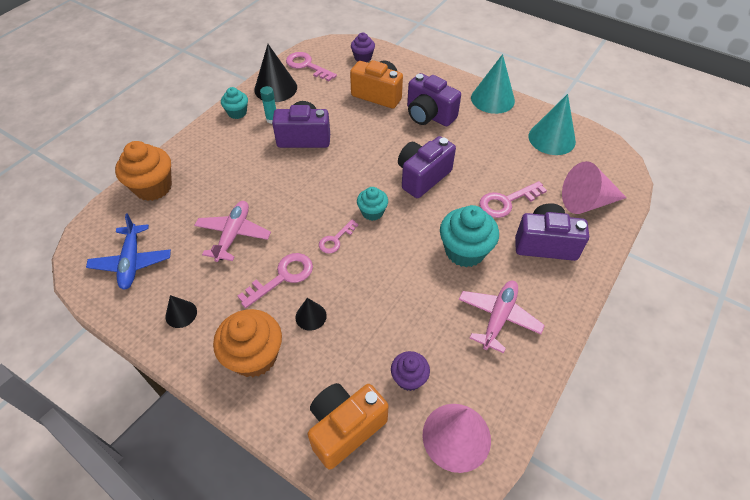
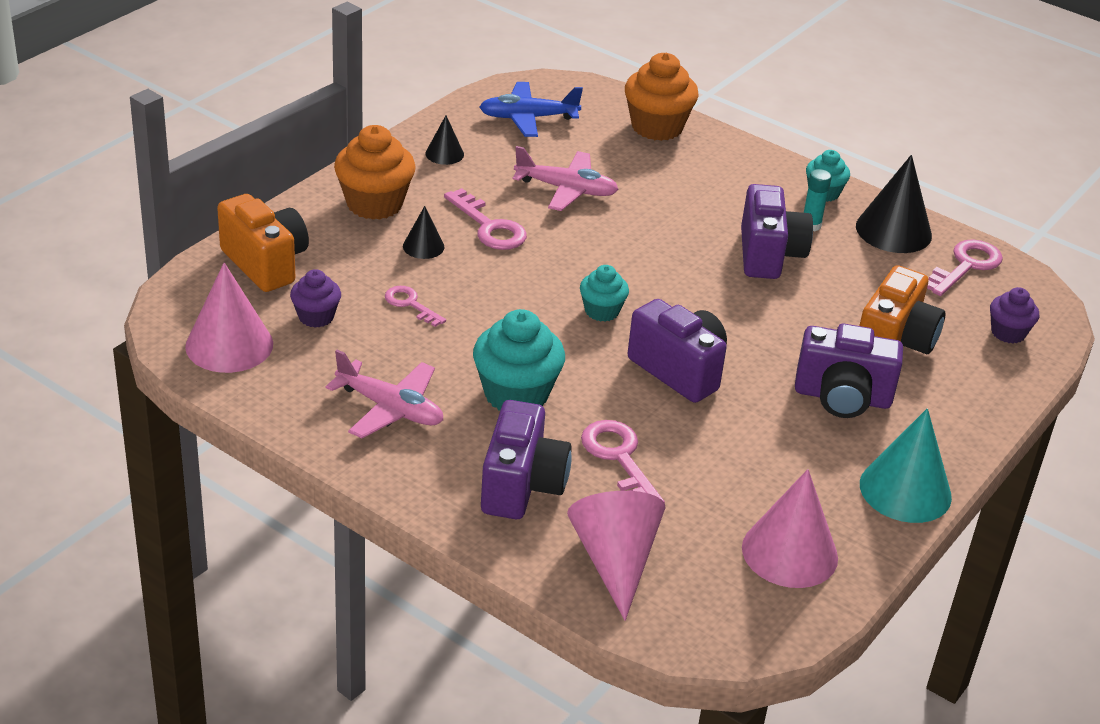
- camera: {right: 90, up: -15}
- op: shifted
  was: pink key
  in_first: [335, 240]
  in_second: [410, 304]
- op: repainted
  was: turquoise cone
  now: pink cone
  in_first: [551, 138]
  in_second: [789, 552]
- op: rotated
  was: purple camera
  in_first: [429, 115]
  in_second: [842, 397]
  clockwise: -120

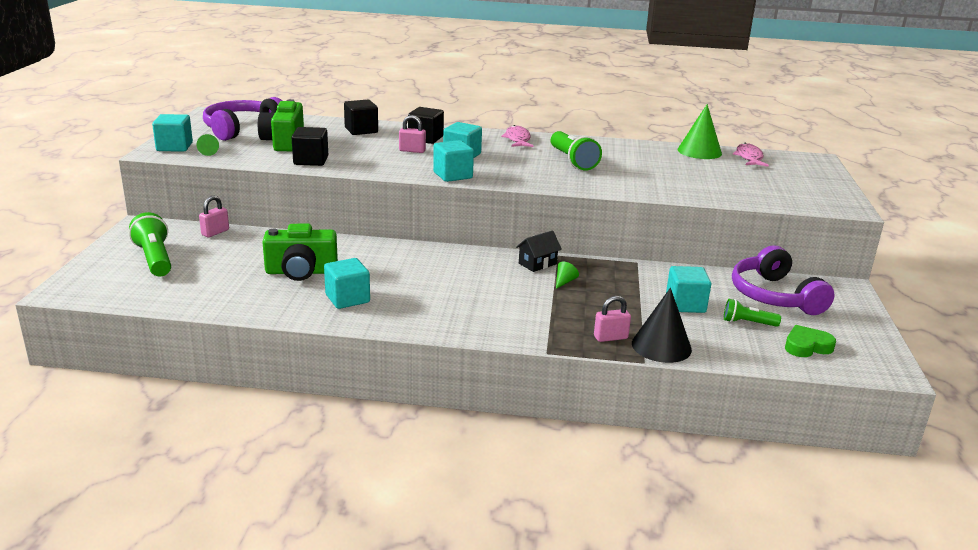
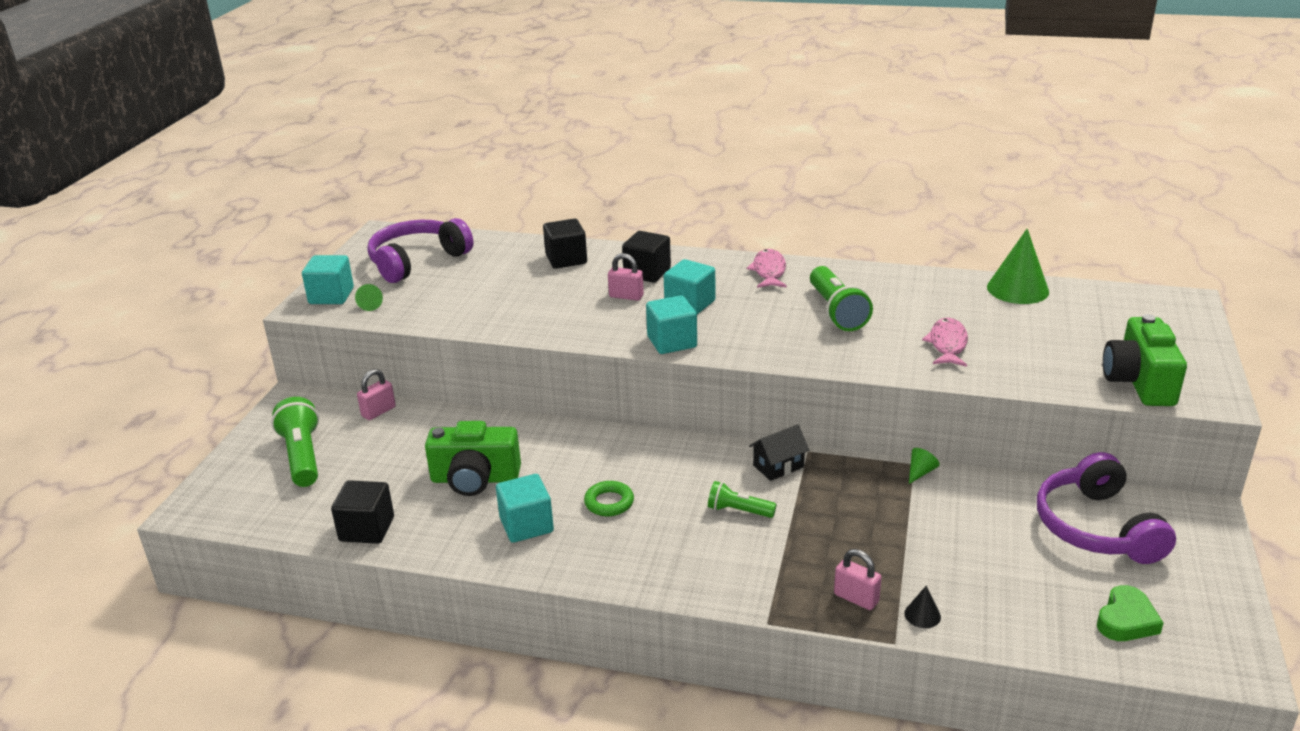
- camera: {right: 10, up: 5}
- op: shifted
  was: black cube
  in_first: [311, 160]
  in_second: [367, 529]
- op: new
  now: green ring
  in_second: [609, 502]
- op: shifted
  was: green flashlight
  in_first: [747, 323]
  in_second: [738, 511]
- op: rotated
  was: pink padlock
  in_first: [610, 337]
  in_second: [856, 598]
  clockwise: 45
- op: scaled
  was: black cone
  in_first: [661, 346]
  in_second: [922, 615]
  ratio: 0.45
- op: shifted
  was: green cone
  in_first: [564, 281]
  in_second: [920, 472]
- op: shifted
  was: pink fish
  in_first: [749, 157]
  in_second: [947, 344]
- op: rotated
  was: green heart
  in_first: [807, 346]
  in_second: [1126, 620]
  clockwise: 135
- op: shifted
  was: green camera
  in_first: [284, 142]
  in_second: [1139, 382]
- op: gone
  was: turquoise cube
  in_first: [685, 304]

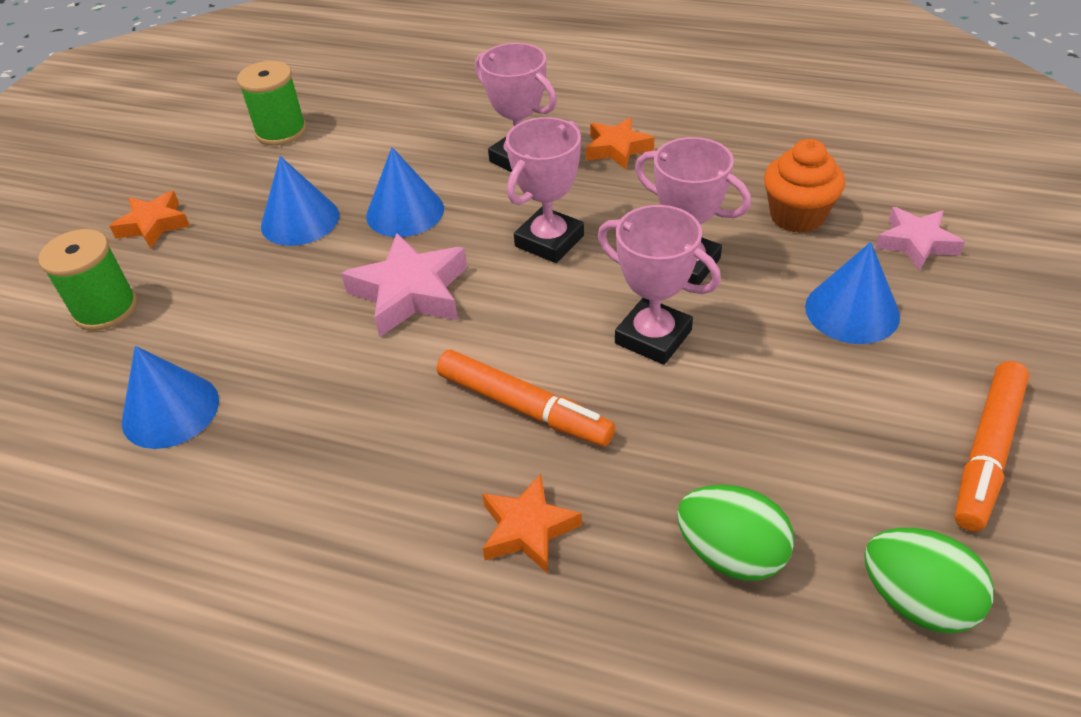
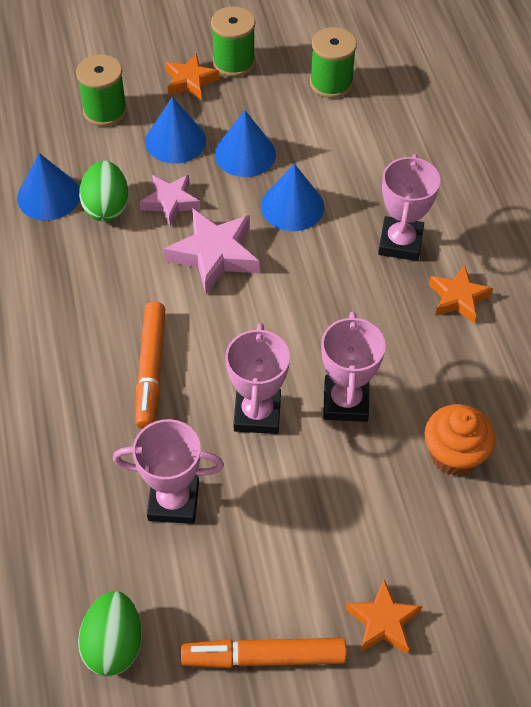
- camera: {right: 55, up: 10}
- op: shifted
  was: green egg
  in_first: [731, 554]
  in_second: [106, 207]
- op: shifted
  was: pink trophy
  in_first: [549, 241]
  in_second: [173, 501]
- op: shifted
  was: pink star
  in_first: [916, 243]
  in_second: [170, 202]
- op: shifted
  was: blue cone
  in_first: [852, 311]
  in_second: [175, 140]
- op: new
  now: green spool
  in_second: [234, 62]
- op: shifted
  was: orange star
  in_first: [528, 529]
  in_second: [383, 622]

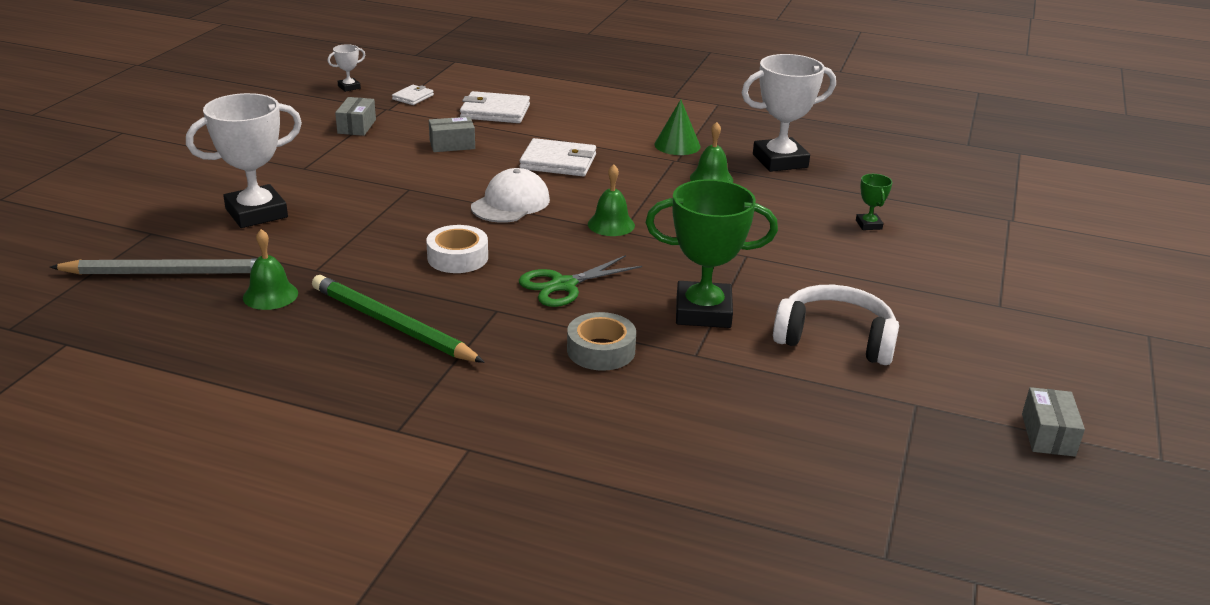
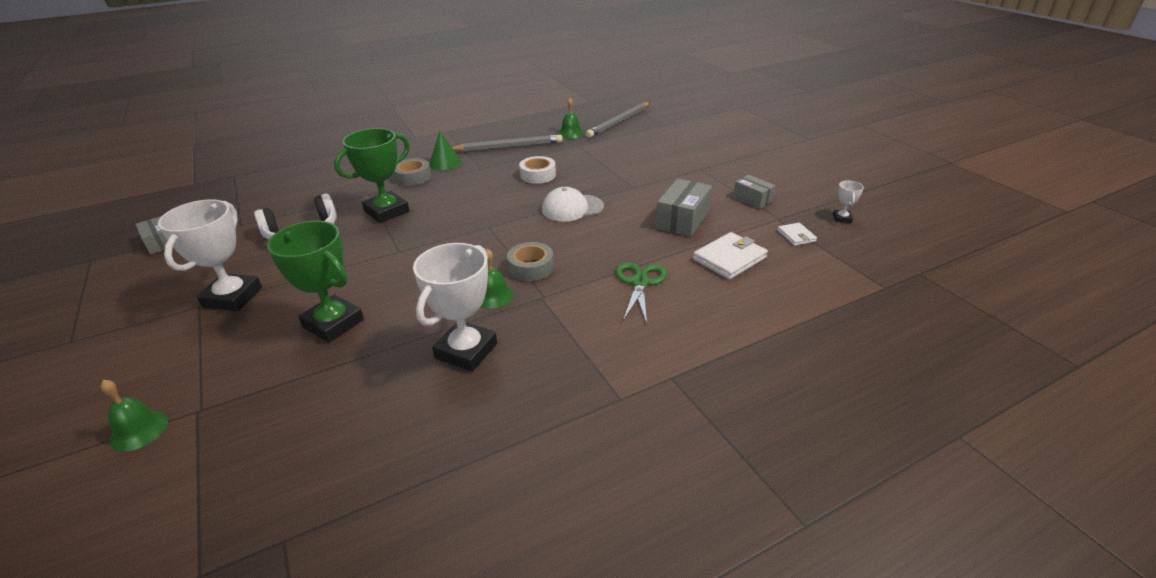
- camera: {right: 135, up: 5}
- op: shifted
  was: green bell
  in_first: [611, 224]
  in_second: [139, 430]
- op: shifted
  was: white trophy
  in_first: [256, 213]
  in_second: [232, 297]
- op: scaled
  was: green trophy
  in_first: [868, 225]
  in_second: [333, 323]
  ratio: 2.24
- op: shifted
  was: green cone
  in_first: [677, 145]
  in_second: [445, 162]
- op: repainted
  was: green pencil
  now: grey pencil
  in_first: [392, 325]
  in_second: [508, 147]
- op: new
  now: grey tape
  in_second: [531, 267]
- op: rotated
  was: white cap
  in_first: [510, 203]
  in_second: [572, 208]
  clockwise: 90
- op: shifted
  was: green scissors
  in_first: [563, 285]
  in_second: [639, 282]
- op: scaled
  was: grey box
  in_first: [452, 145]
  in_second: [682, 220]
  ratio: 1.59
- op: gone
  was: white wallet
  in_first: [558, 162]

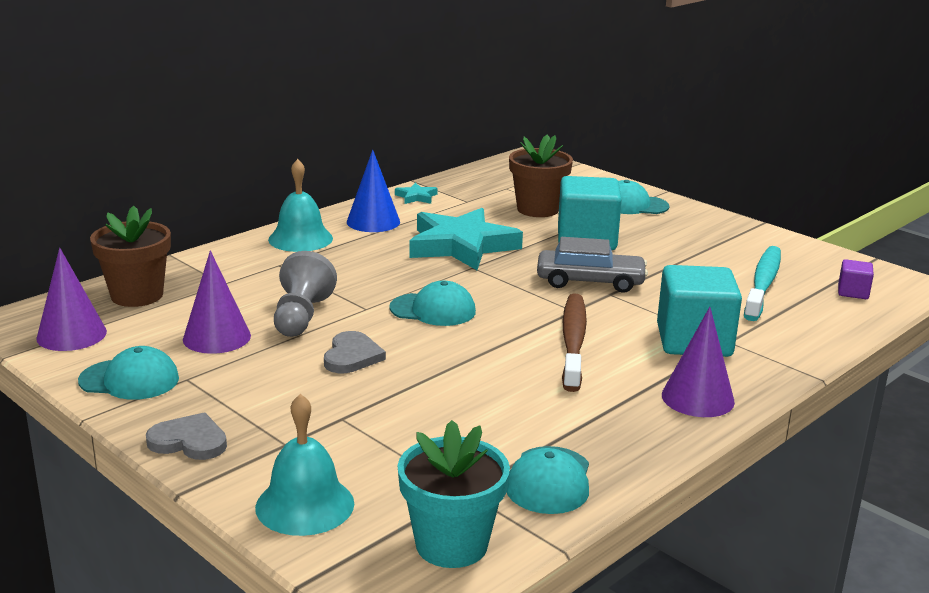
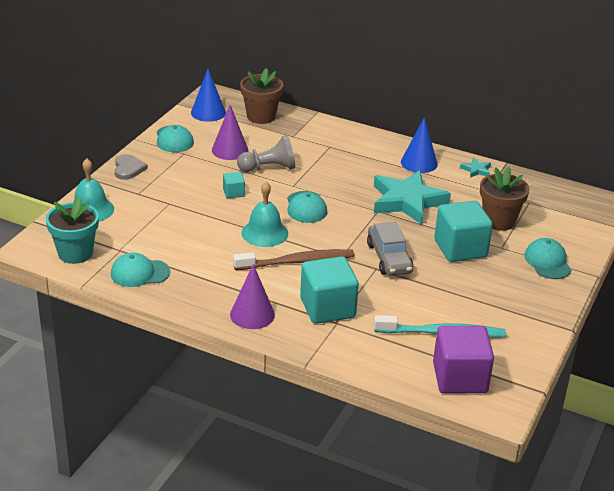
- camera: {right: 70, up: 10}
- op: repainted
  was: purple cone
  now: blue cone
  in_first: [71, 335]
  in_second: [208, 112]
- op: swapped
  was: grey heart
  now: turquoise cube
  in_first: [352, 356]
  in_second: [233, 193]
- op: shifted
  was: turquoise bell
  in_first: [300, 239]
  in_second: [264, 233]
- op: scaled
  was: purple cube
  in_first: [853, 292]
  in_second: [460, 378]
  ratio: 2.15

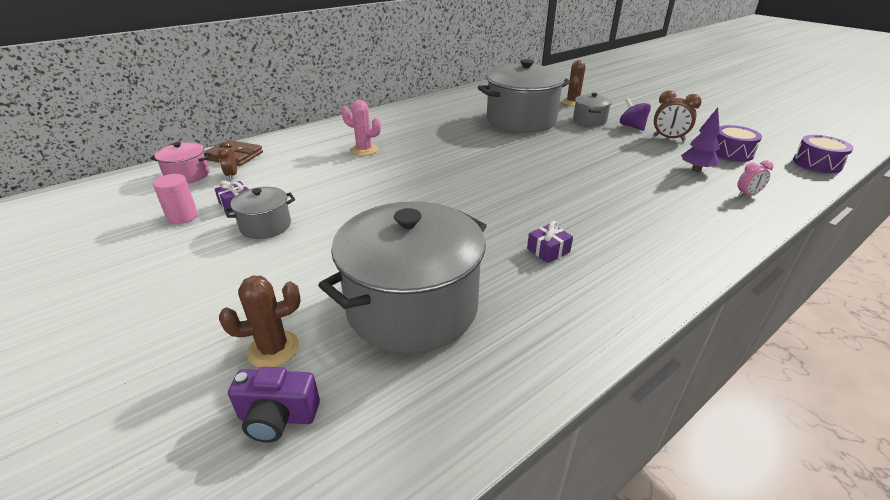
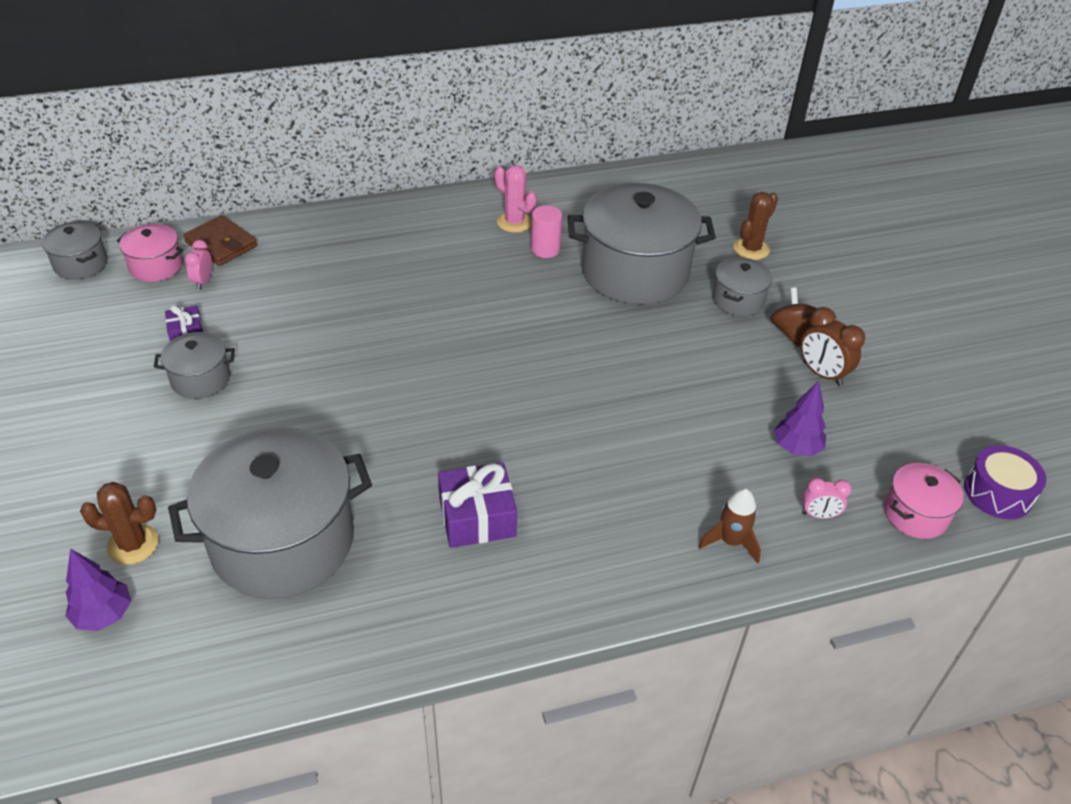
- camera: {right: 20, up: 10}
- op: new
  now: grey pot
  in_second: [81, 264]
- op: swapped
  was: purple camera
  now: purple tree
  in_first: [277, 417]
  in_second: [104, 615]
- op: repainted
  was: brown clock
  now: pink clock
  in_first: [232, 175]
  in_second: [203, 281]
- op: scaled
  was: purple gift
  in_first: [548, 250]
  in_second: [477, 517]
  ratio: 1.74
- op: shifted
  was: pink cactus
  in_first: [364, 150]
  in_second: [514, 222]
- op: shifted
  was: pink cylinder
  in_first: [182, 217]
  in_second: [545, 249]
- op: new
  now: brown rocket
  in_second: [731, 541]
- op: repainted
  was: purple spinning top
  now: brown spinning top
  in_first: [632, 126]
  in_second: [791, 332]
- op: new
  now: pink pot
  in_second: [915, 514]
- op: gone
  was: purple drum
  in_first: [731, 153]

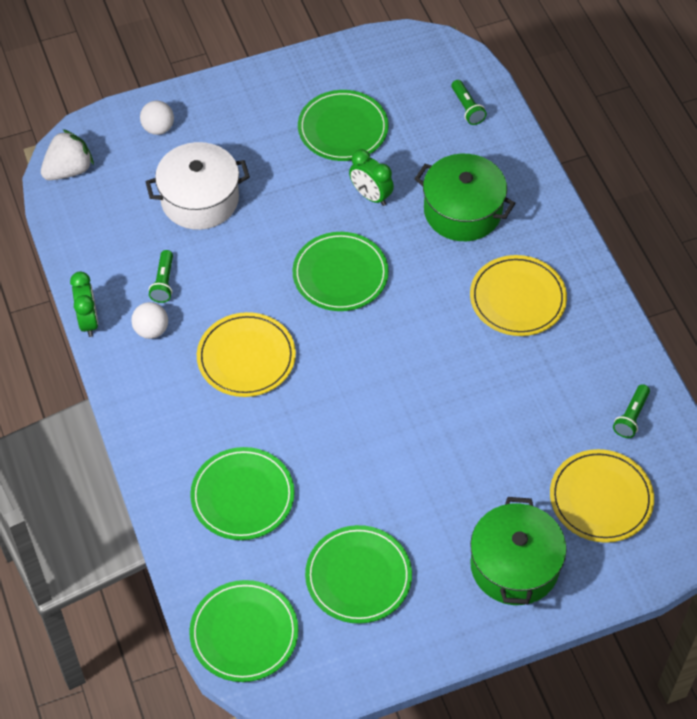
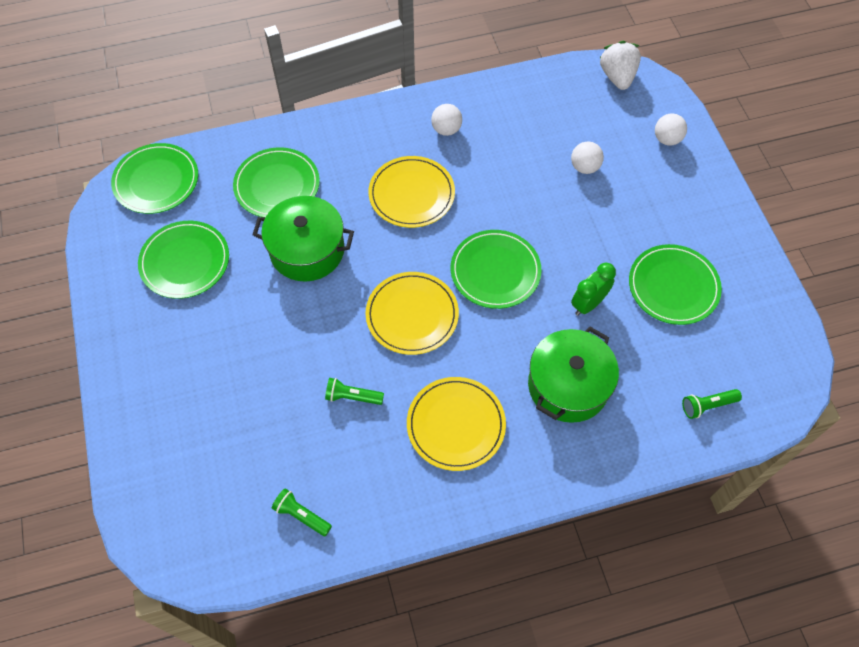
- camera: {right: 95, up: 5}
- op: shifted
  was: green pot
  in_first: [514, 566]
  in_second: [307, 250]
- op: shifted
  was: green flashlight
  in_first: [163, 282]
  in_second: [352, 396]
- op: shifted
  was: yellow plate
  in_first: [601, 498]
  in_second: [412, 315]
- op: swapped
  was: white pot
  now: white ball
  in_first: [200, 199]
  in_second: [584, 167]
- op: rotated
  was: white strawberry
  in_first: [69, 170]
  in_second: [617, 77]
  clockwise: -150
- op: gone
  was: green clock
  in_first: [88, 321]

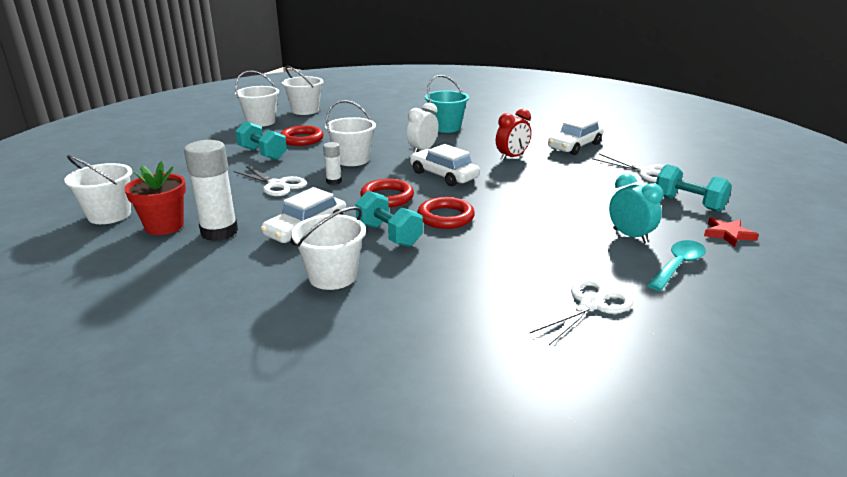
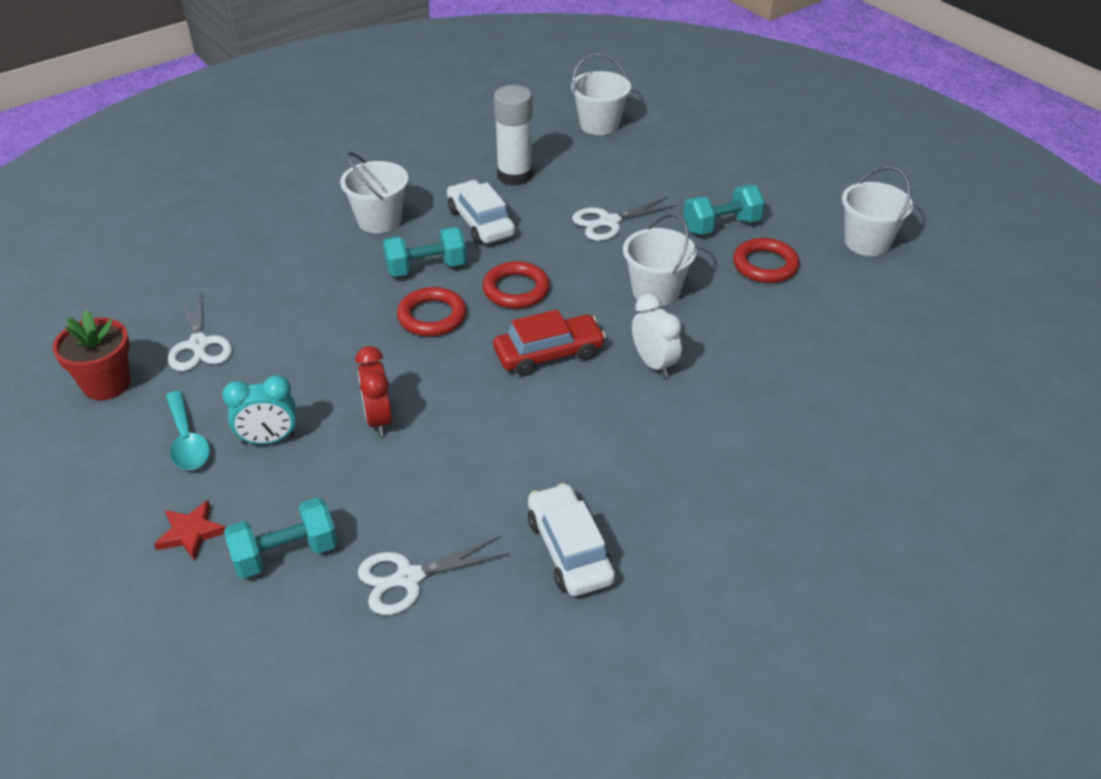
- camera: {right: 115, up: 15}
- op: shifted
  was: red flower pot
  in_first: [164, 226]
  in_second: [106, 384]
- op: shifted
  was: red clock
  in_first: [512, 157]
  in_second: [378, 420]
- op: repainted
  was: white car
  now: red car
  in_first: [443, 175]
  in_second: [549, 354]
- op: gone
  was: white bucket
  in_first: [305, 110]
- op: gone
  was: white glue stick
  in_first: [334, 181]
- op: gone
  was: turquoise bucket
  in_first: [446, 127]

